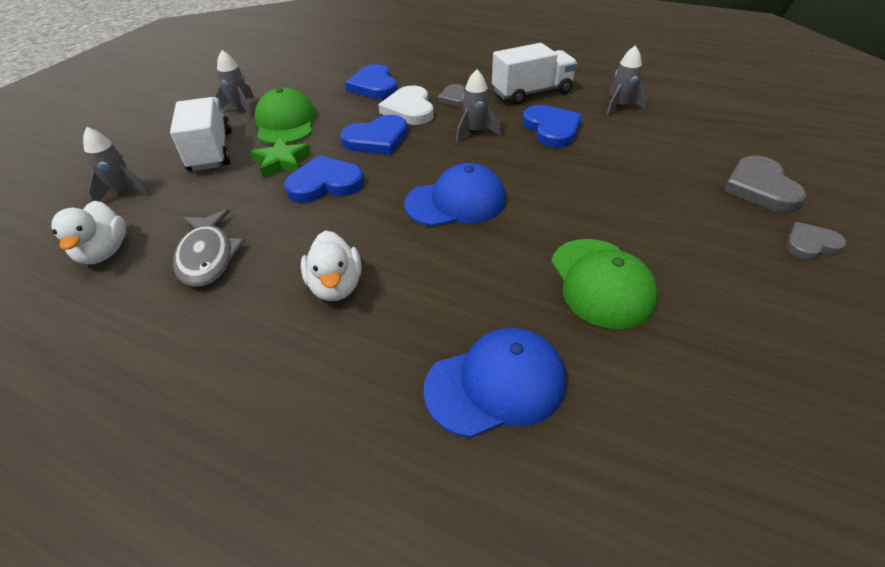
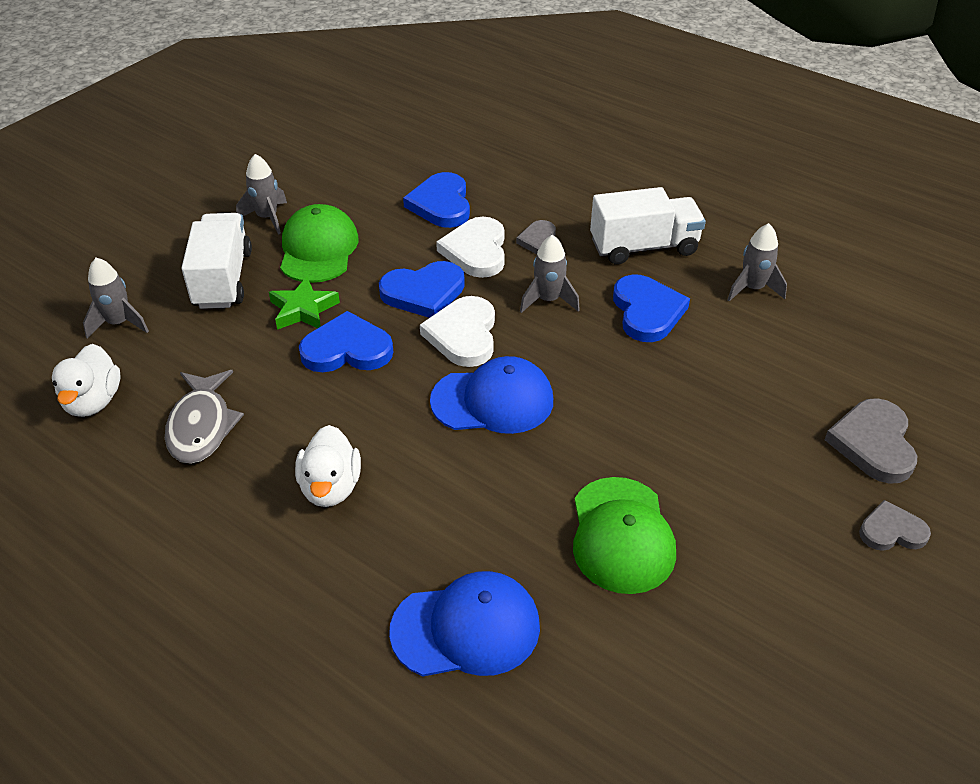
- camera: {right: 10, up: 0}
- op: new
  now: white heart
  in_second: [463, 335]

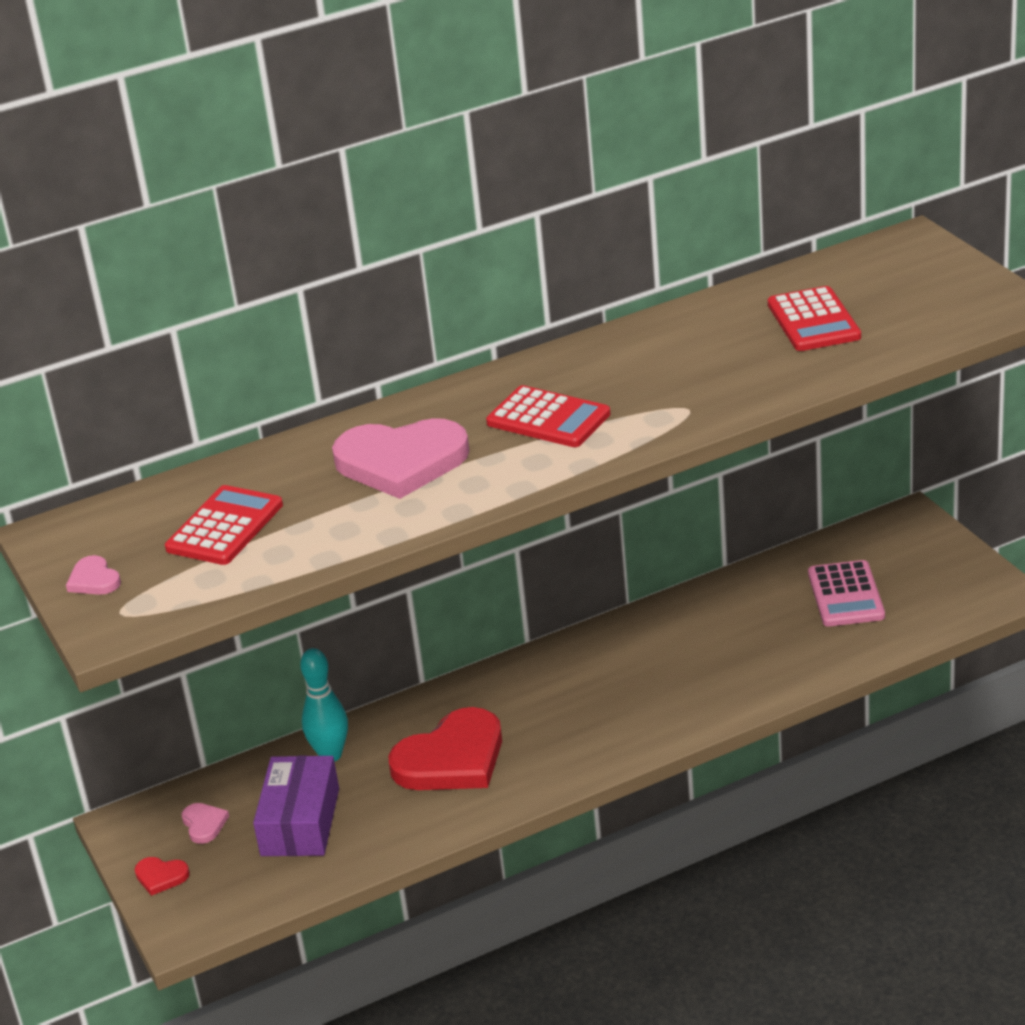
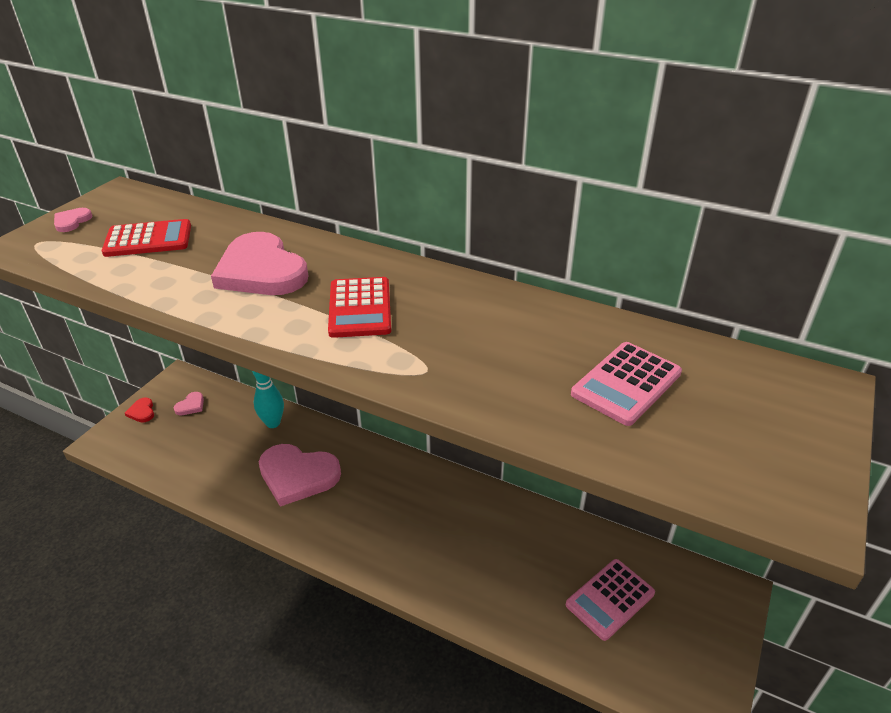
- camera: {right: 50, up: 5}
- op: repainted
  was: red heart
  now: pink heart
  in_first: [452, 759]
  in_second: [298, 475]
- op: repainted
  was: red calculator
  now: pink calculator
  in_first: [814, 321]
  in_second: [626, 384]
- op: gone
  was: purple box
  in_first: [300, 822]

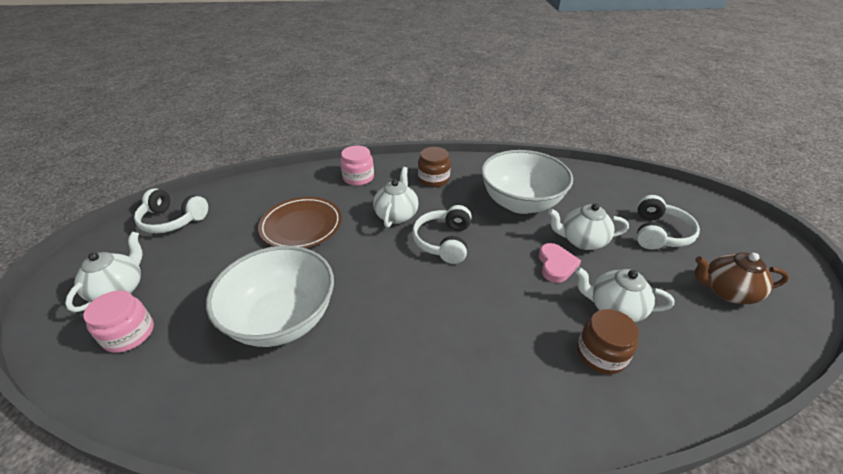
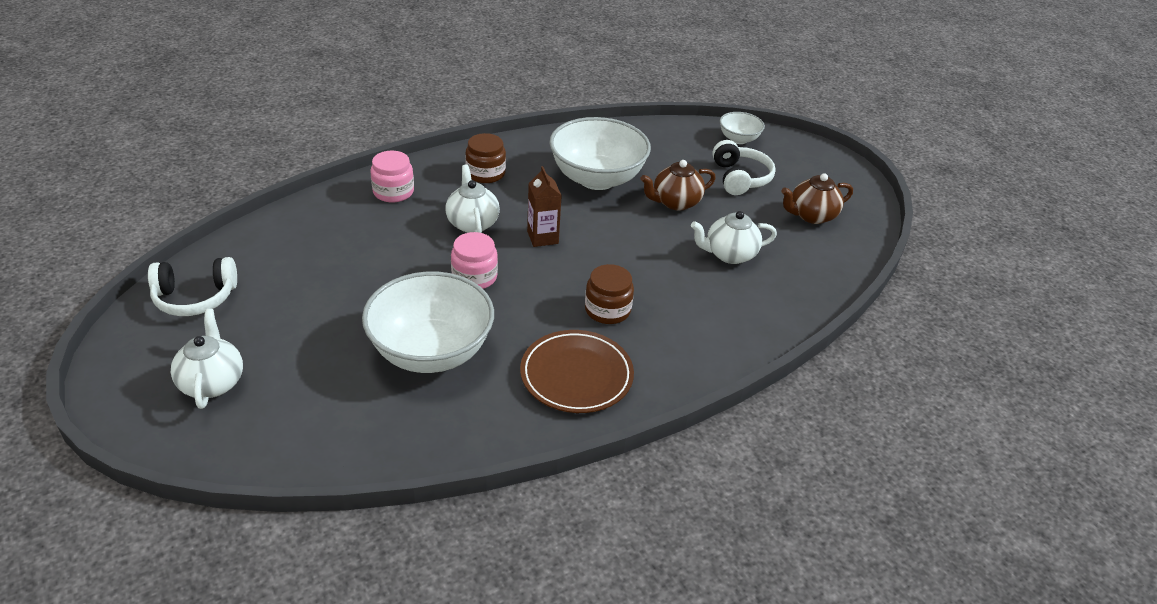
- camera: {right: -30, up: 0}
- op: shifted
  was: pink jar
  in_first: [129, 334]
  in_second: [474, 277]
- op: shifted
  was: brown plate
  in_first: [301, 226]
  in_second: [576, 375]
- op: swapped
  was: white headphones
  now: brown carton
  in_first: [444, 242]
  in_second: [542, 237]
- op: shifted
  was: brown jar
  in_first: [601, 354]
  in_second: [607, 310]
- op: repainted
  was: white teapot
  now: brown teapot
  in_first: [581, 241]
  in_second: [675, 202]
- op: new
  now: white bowl
  in_second: [738, 139]
- op: gone
  was: pink heart
  in_first: [556, 265]

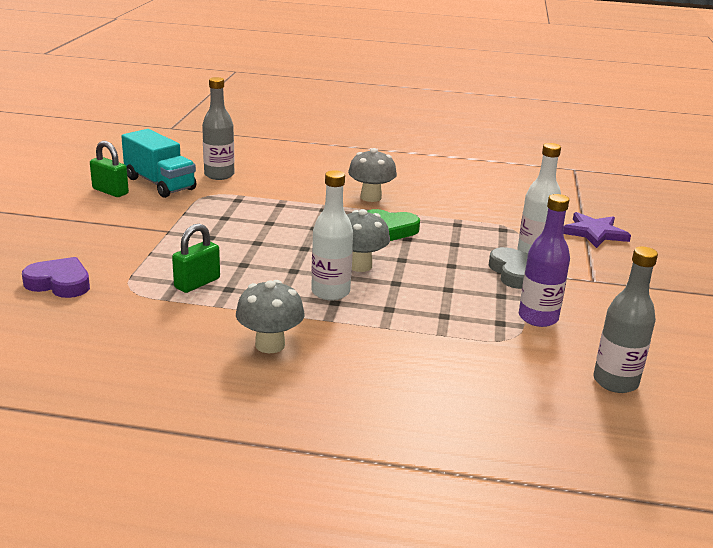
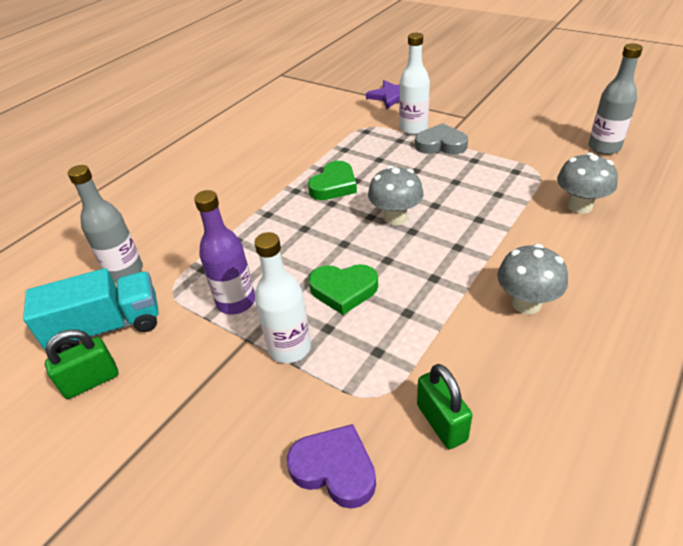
- camera: {right: -60, up: 15}
- op: shifted
  was: purple bottle
  in_first: [538, 318]
  in_second: [236, 302]
- op: shifted
  was: white bottle
  in_first: [330, 292]
  in_second: [289, 348]
- op: rotated
  was: purple heart
  in_first: [59, 283]
  in_second: [335, 469]
  clockwise: 75
- op: new
  now: green heart
  in_second: [343, 290]
- op: shifted
  was: green padlock
  in_first: [197, 283]
  in_second: [441, 422]
- op: shifted
  was: grey mushroom
  in_first: [371, 197]
  in_second: [579, 206]

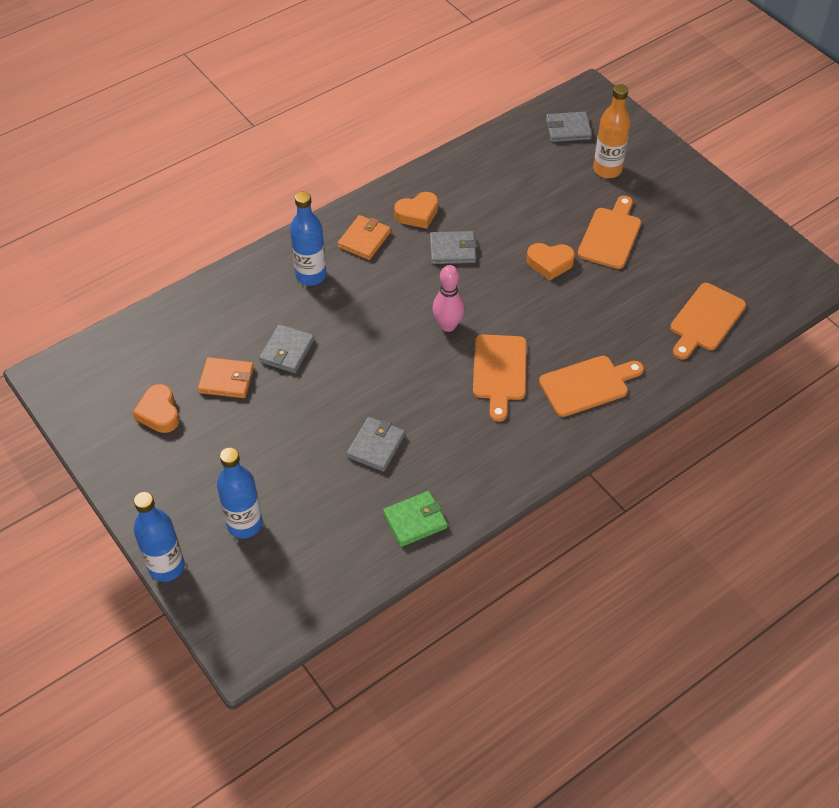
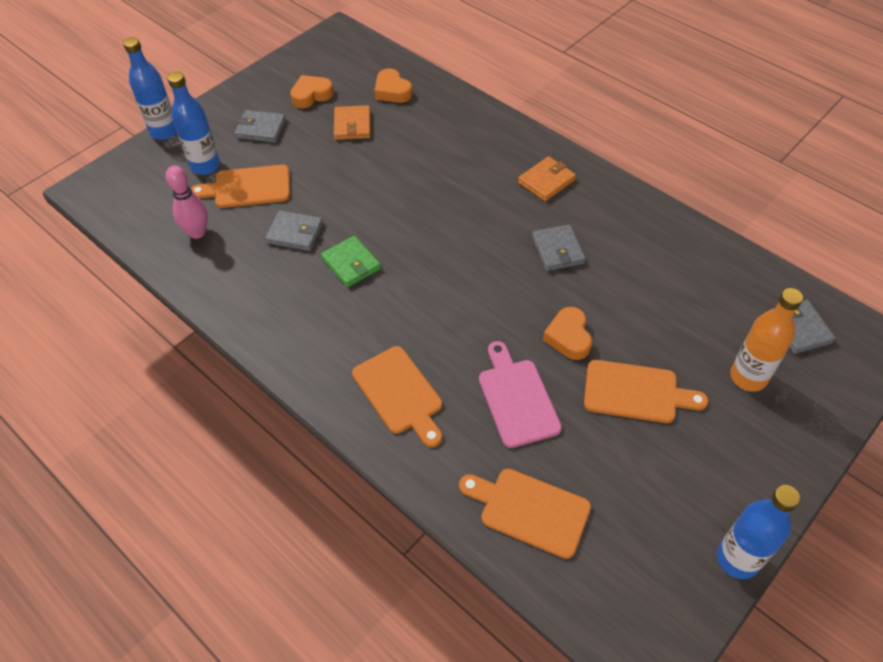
- camera: {right: 80, up: 0}
- op: shifted
  was: pink bowling pin
  in_first: [448, 325]
  in_second: [197, 232]
- op: shifted
  was: orange cutting board
  in_first: [499, 371]
  in_second: [248, 187]
- op: shifted
  was: grey wallet
  in_first: [287, 351]
  in_second: [261, 129]
- op: shifted
  was: green wallet
  in_first: [415, 520]
  in_second: [351, 264]
- op: shifted
  was: orange heart
  in_first: [417, 214]
  in_second: [392, 91]
- op: new
  now: pink cutting board
  in_second: [517, 398]
- op: rotated
  was: orange wallet
  in_first: [364, 240]
  in_second: [546, 181]
  clockwise: -60
- op: shifted
  was: blue bottle
  in_first: [311, 275]
  in_second: [737, 559]

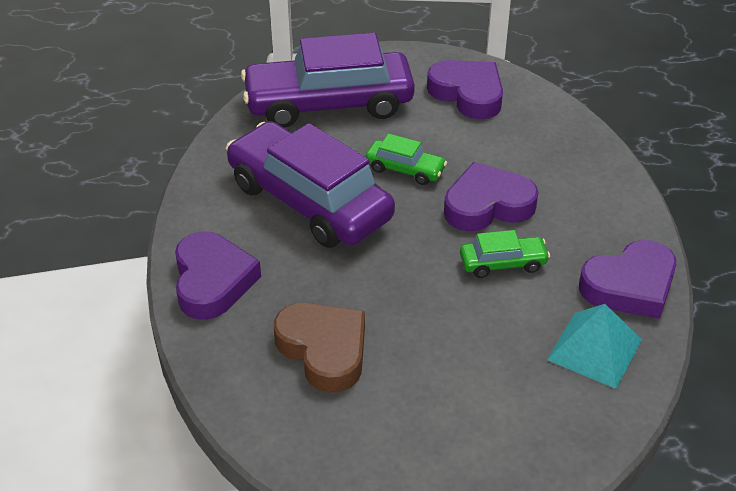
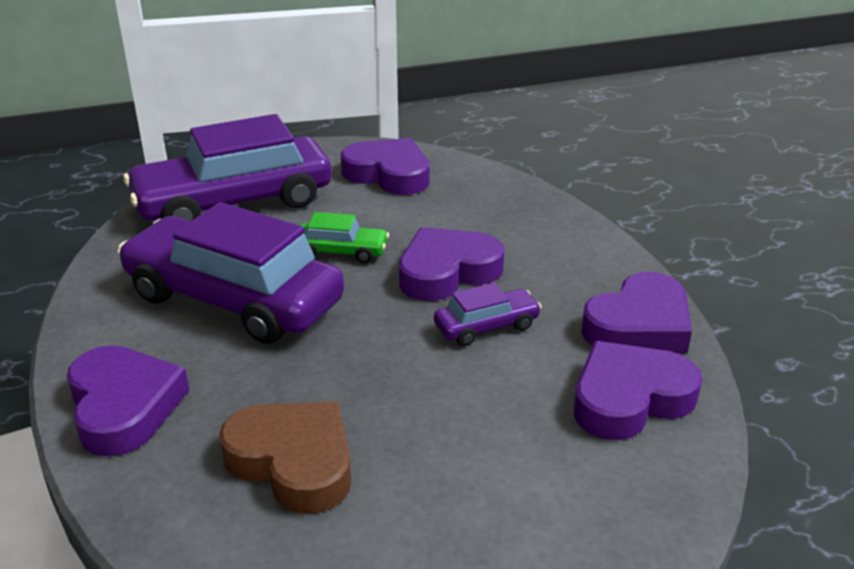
- camera: {right: -15, up: -10}
- op: repainted
  was: green car
  now: purple car
  in_first: [503, 263]
  in_second: [486, 326]
- op: swapped
  was: turquoise pyramid
  now: purple heart
  in_first: [594, 349]
  in_second: [629, 398]

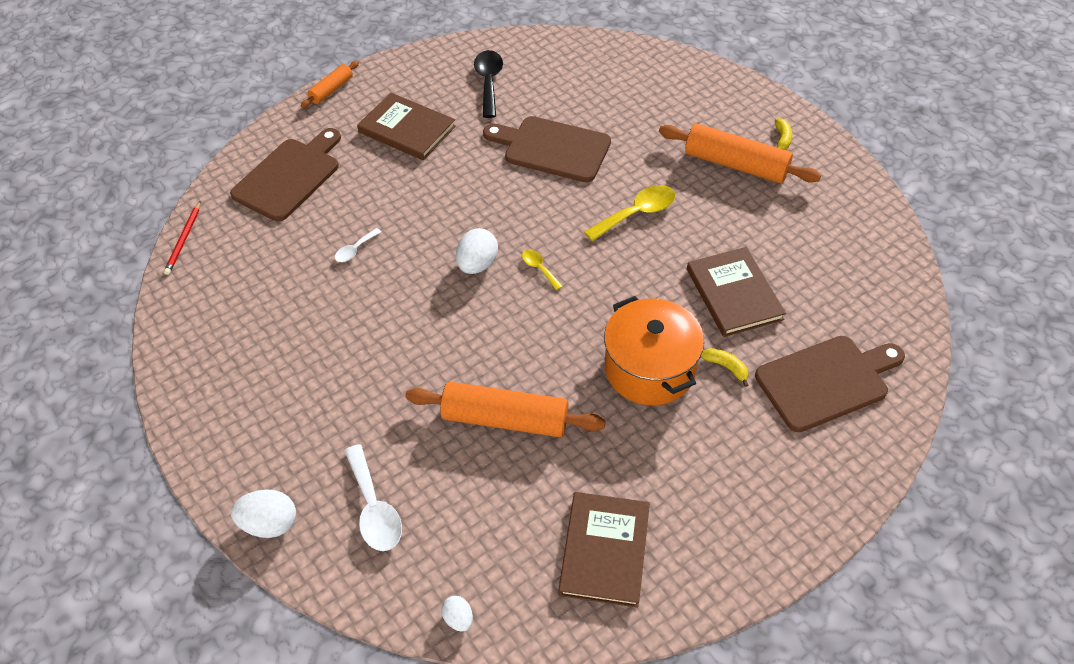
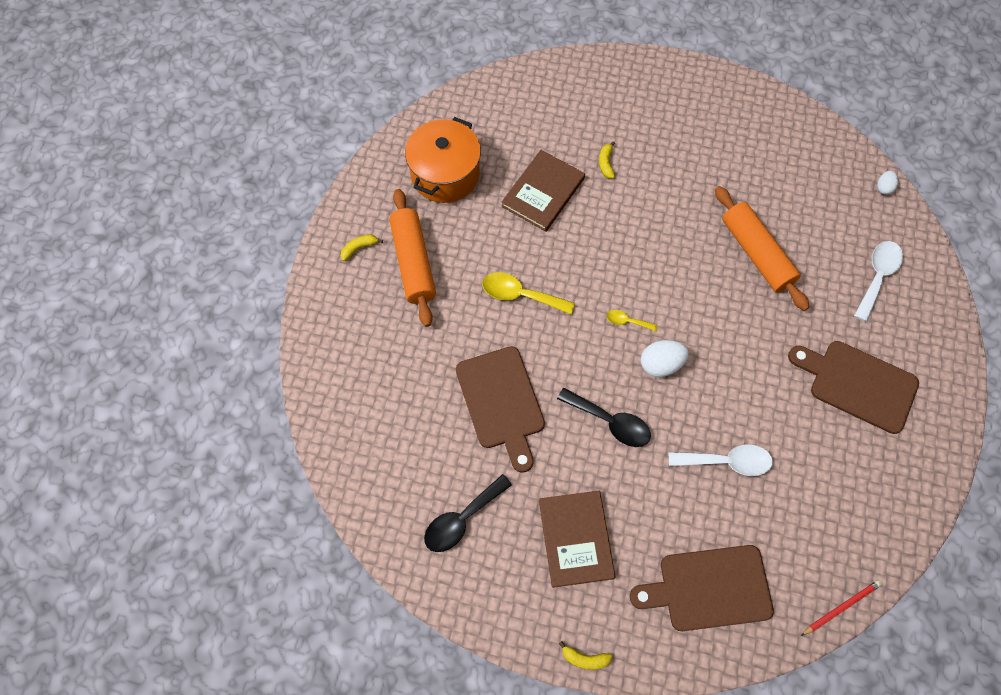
- camera: {right: -130, up: 15}
- op: shifted
  was: orange pot
  in_first: [649, 369]
  in_second: [445, 174]
- op: new
  now: black spoon
  in_second: [610, 422]
- op: swapped
  was: orange rolling pin
  now: yellow banana
  in_first: [331, 90]
  in_second: [585, 658]
- op: rotated
  was: yellow spoon
  in_first: [539, 268]
  in_second: [627, 321]
  clockwise: 90
- op: scaled
  was: white spoon
  in_first: [355, 250]
  in_second: [726, 461]
  ratio: 1.86
- op: shifted
  was: brown cutting board
  in_first: [826, 381]
  in_second: [858, 384]
- op: gone
  was: white egg
  in_first: [269, 524]
- op: gone
  was: brown book
  in_first: [605, 550]

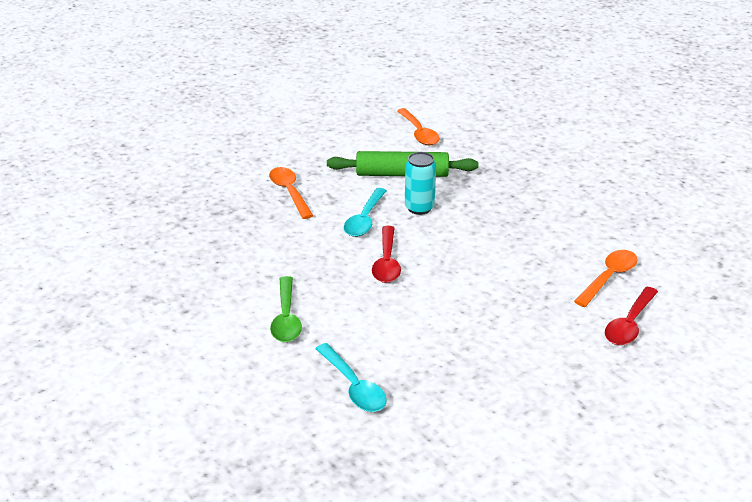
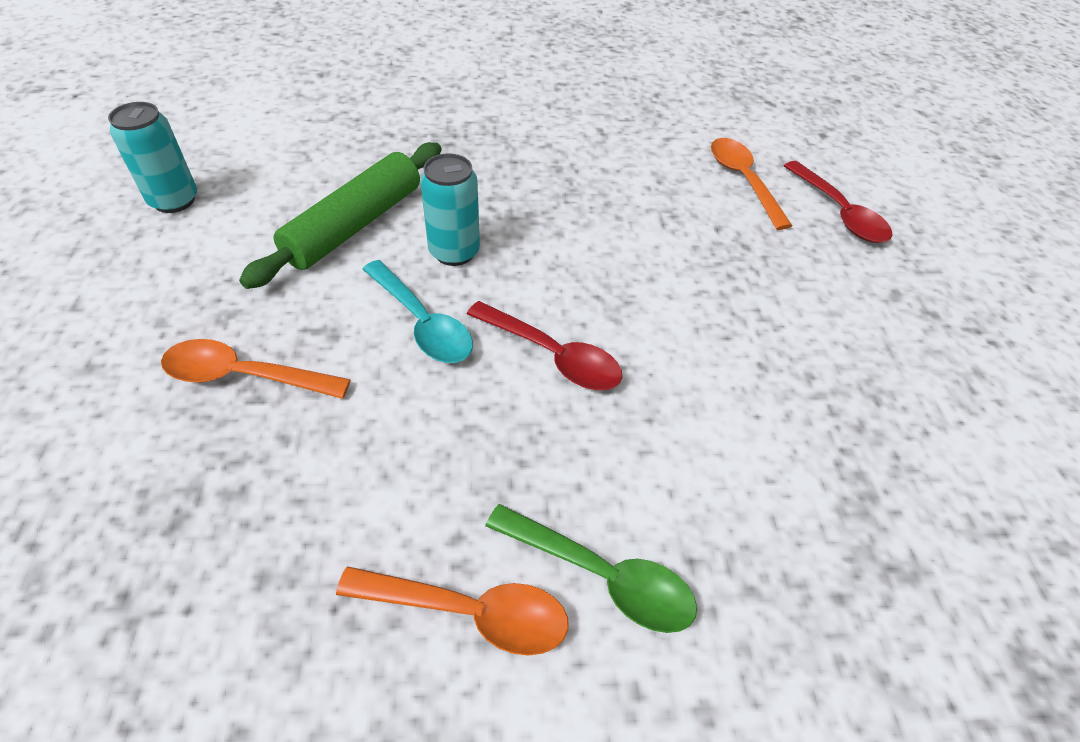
- camera: {right: -60, up: 15}
- op: new
  now: turquoise can
  in_second: [174, 200]
- op: shifted
  was: orange spoon
  in_first: [419, 133]
  in_second: [469, 612]
- op: gone
  was: turquoise spoon
  in_first: [354, 386]

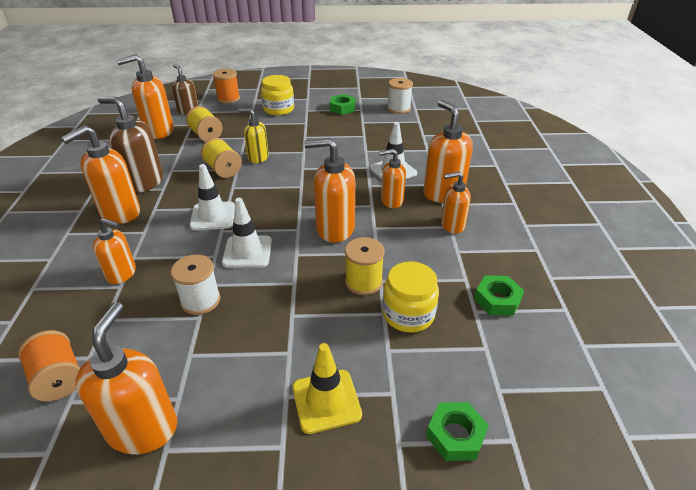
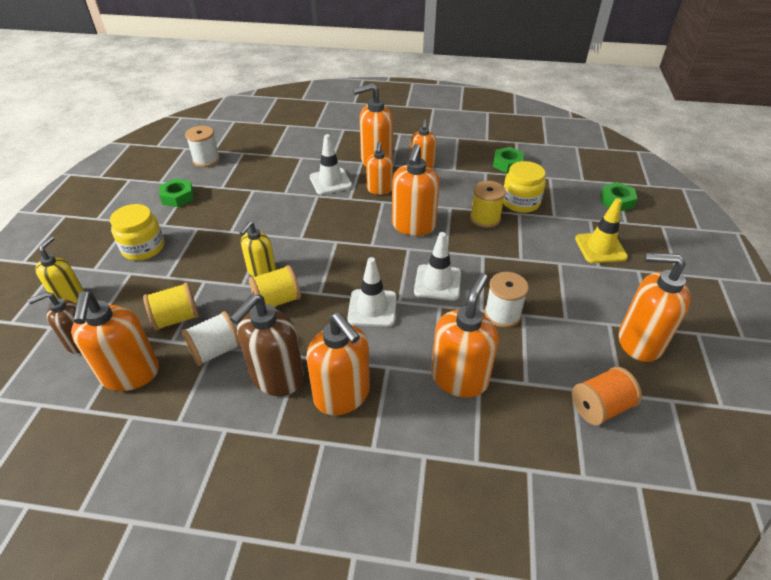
- camera: {right: -80, up: 5}
- op: swapped
  was: orange spool
  now: yellow soap dispenser
  in_first: [228, 98]
  in_second: [69, 296]
- op: new
  now: white spool
  in_second: [216, 350]
- op: scaled
  was: orange soap dispenser
  in_first: [122, 274]
  in_second: [459, 378]
  ratio: 1.6

